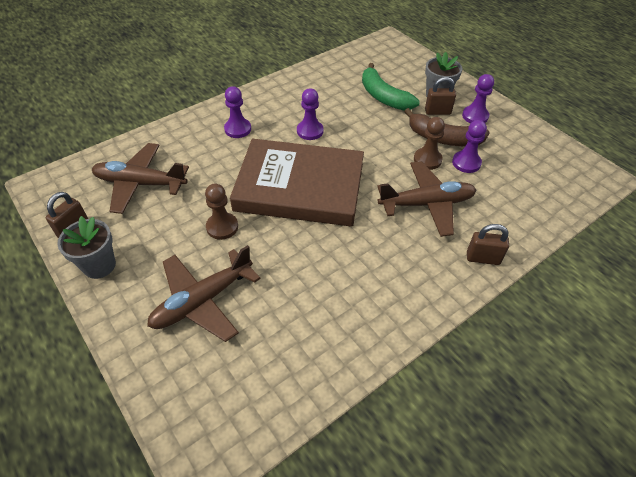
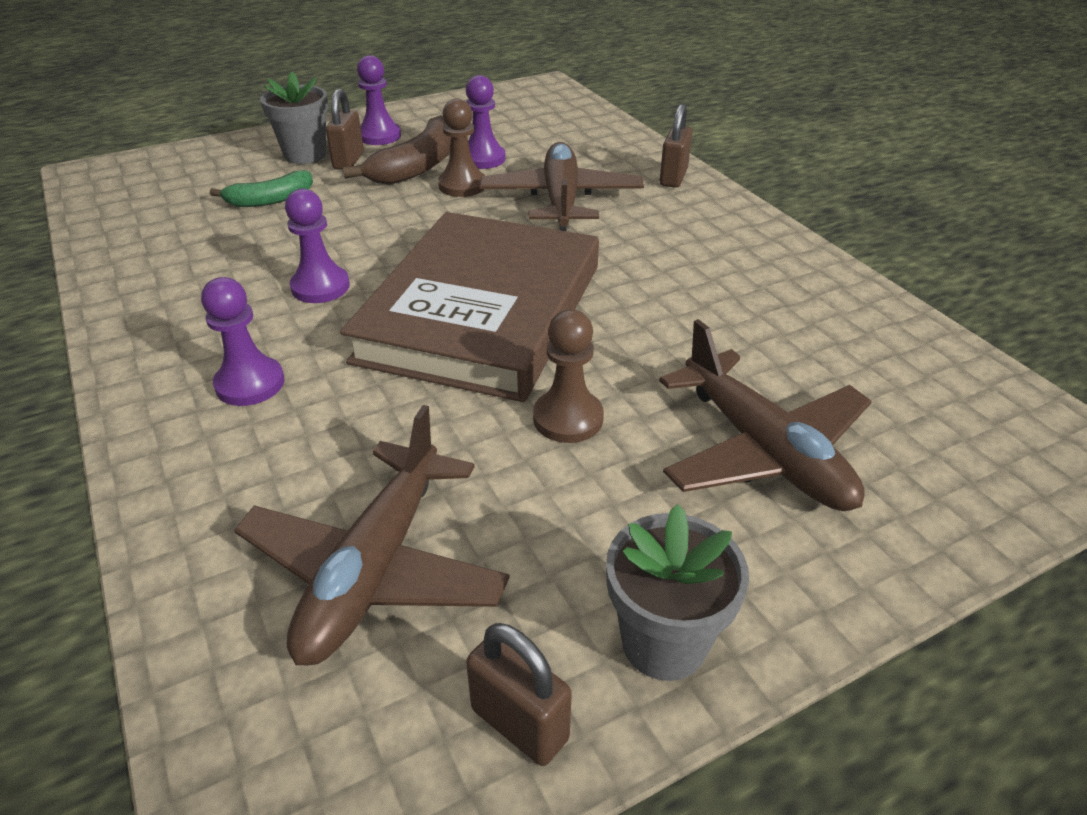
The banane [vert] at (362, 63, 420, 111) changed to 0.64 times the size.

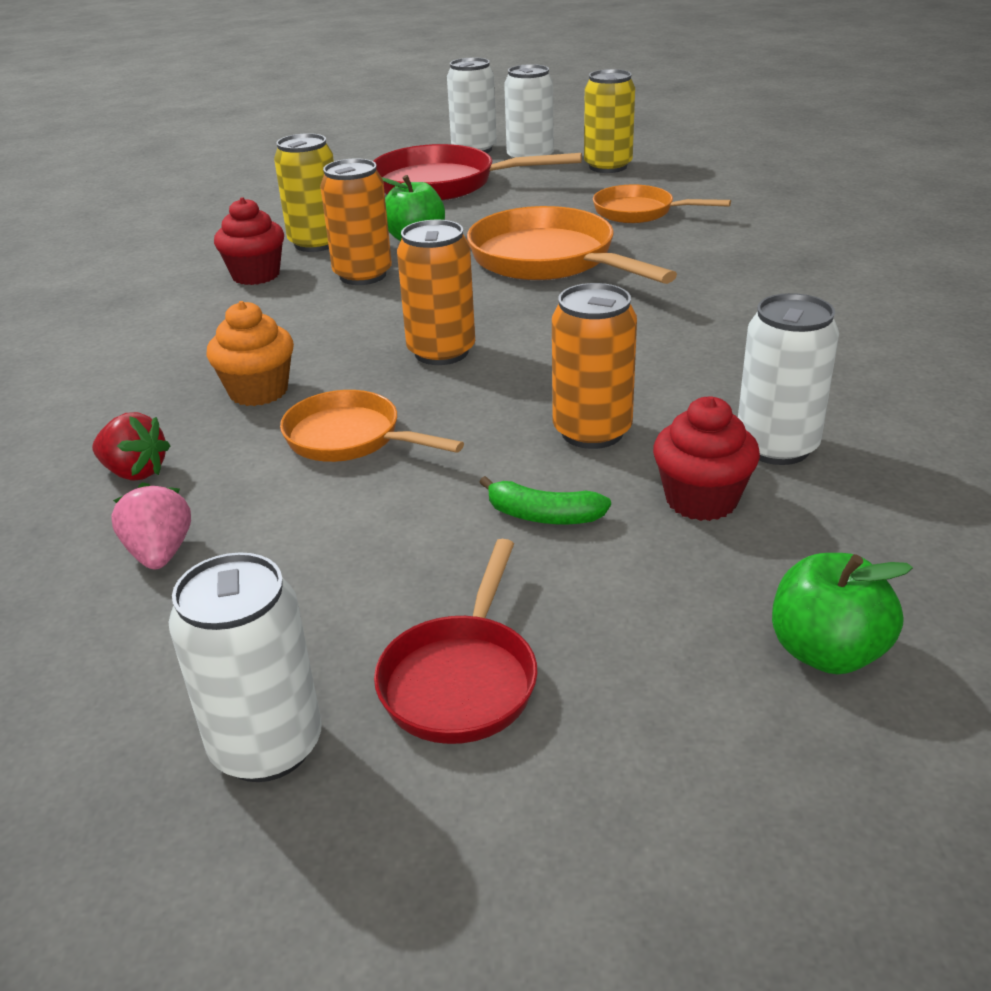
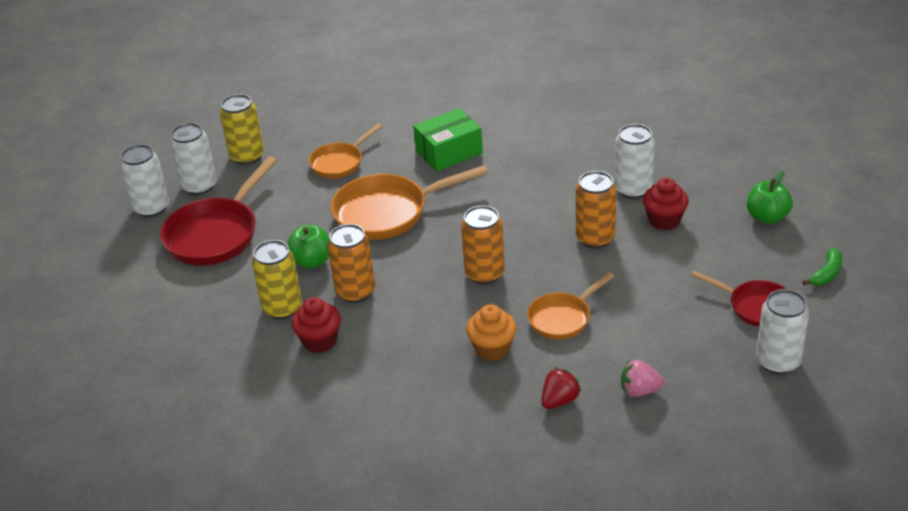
The boîte [vert] at (413, 108, 483, 171) appeared.
The banane [vert] moved from (479, 476, 611, 525) to (803, 248, 842, 285).

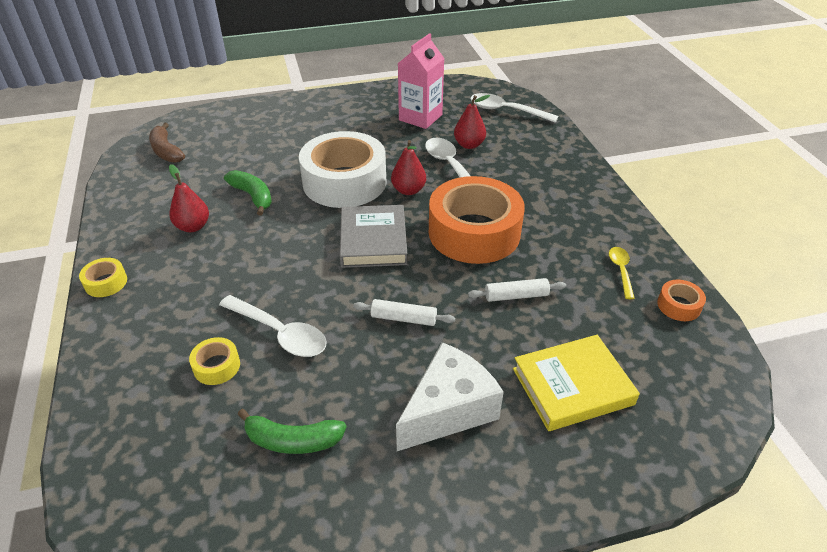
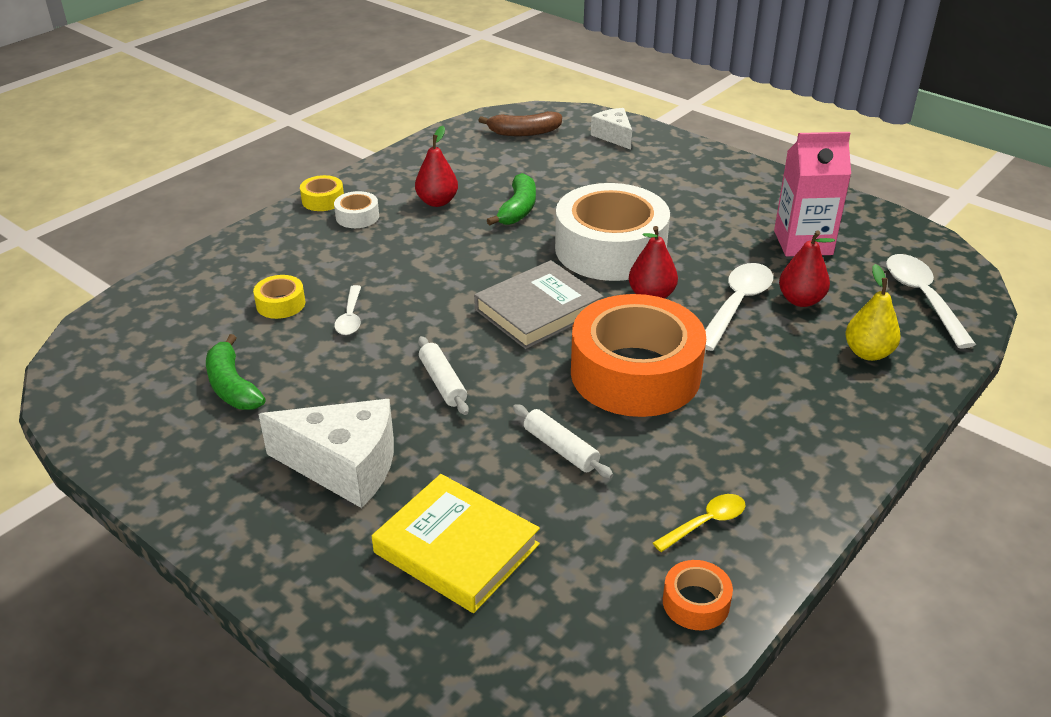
The ruban adhésif [blanc] at (334, 191, 379, 228) appeared.
The cuillère [blanc] at (219, 295, 327, 357) changed to 0.58 times the size.
The banane [marron] at (149, 123, 185, 163) turned 120 degrees counterclockwise.
The fromage [blanc] at (591, 108, 632, 150) appeared.
The poire [jaune] at (845, 264, 901, 361) appeared.

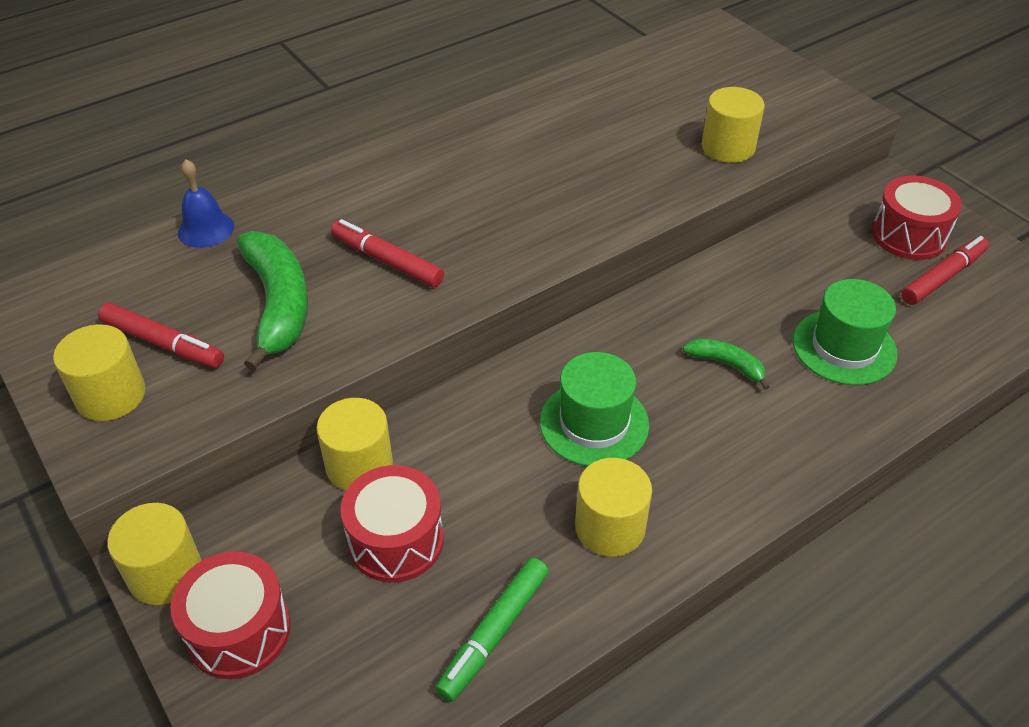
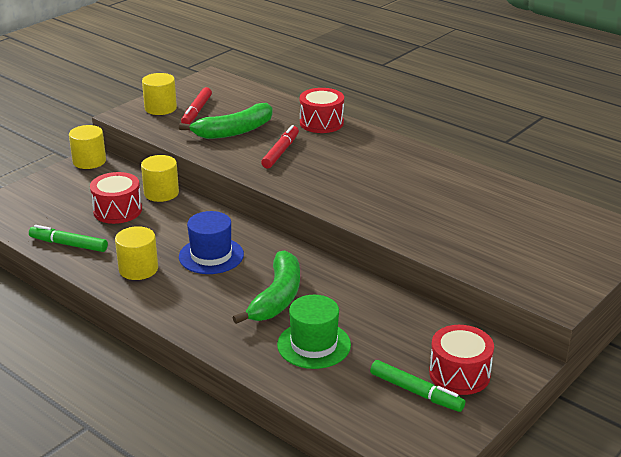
The chapeau [vert] at (540, 352, 649, 466) became the chapeau [bleu] at (179, 211, 244, 274).
The banane [vert] at (683, 338, 770, 390) changed to 1.96 times the size.
The tambour [rouge] moved from (170, 551, 291, 679) to (300, 88, 344, 133).
The feutre [rouge] at (901, 236, 989, 305) became the feutre [vert] at (370, 360, 465, 412).
The cloche [bleu] at (178, 159, 234, 248) disappeared.
The cylindre [jaune] at (702, 87, 765, 163) disappeared.

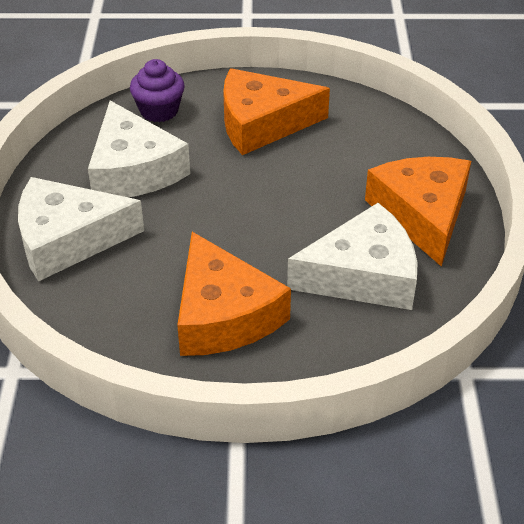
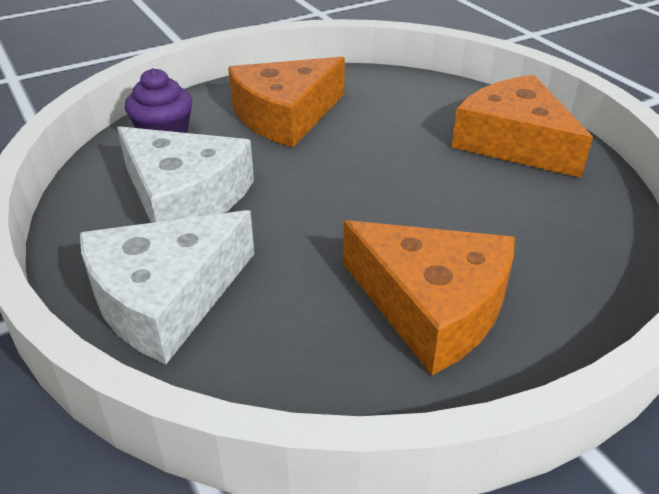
The fromage [blanc] at (287, 203, 417, 310) disappeared.

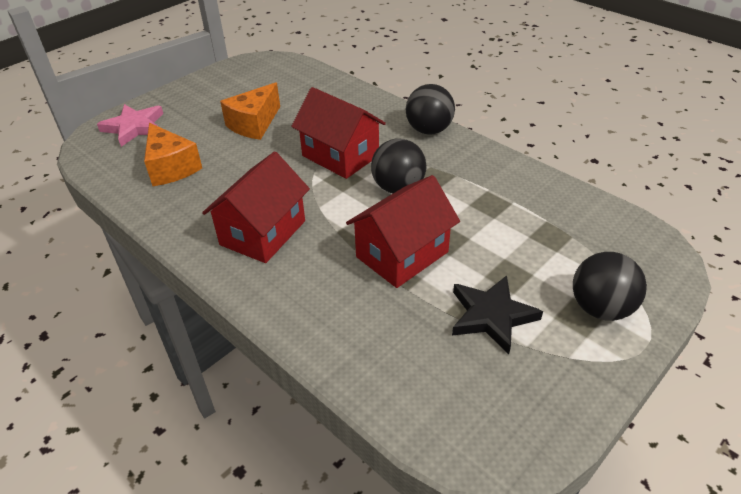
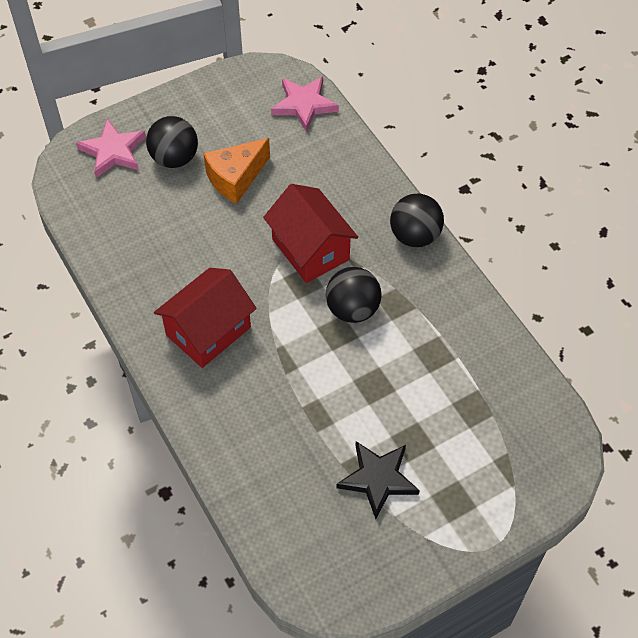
The balle [noir] moved from (573, 252, 647, 321) to (146, 116, 198, 168).
The étoile [rose] at (271, 76, 339, 132) appeared.
The fromage [orange] at (144, 123, 202, 186) disappeared.
The maison [rouge] at (346, 175, 460, 288) disappeared.

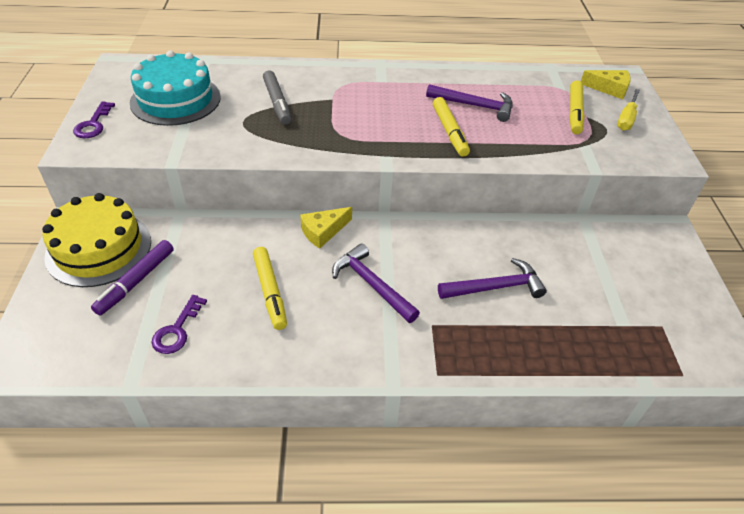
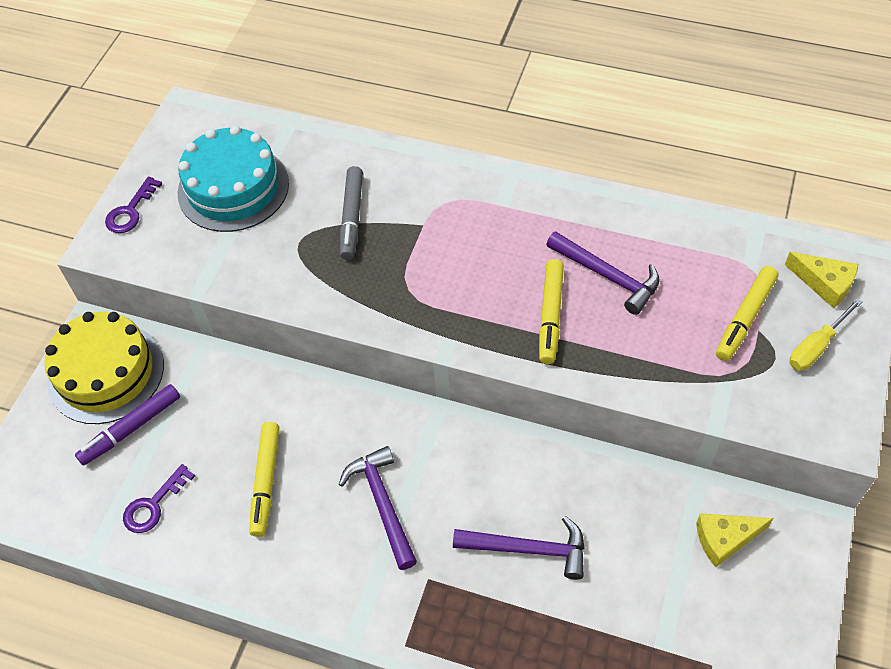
The fromage [jaune] moved from (300, 207, 352, 249) to (696, 514, 773, 567).

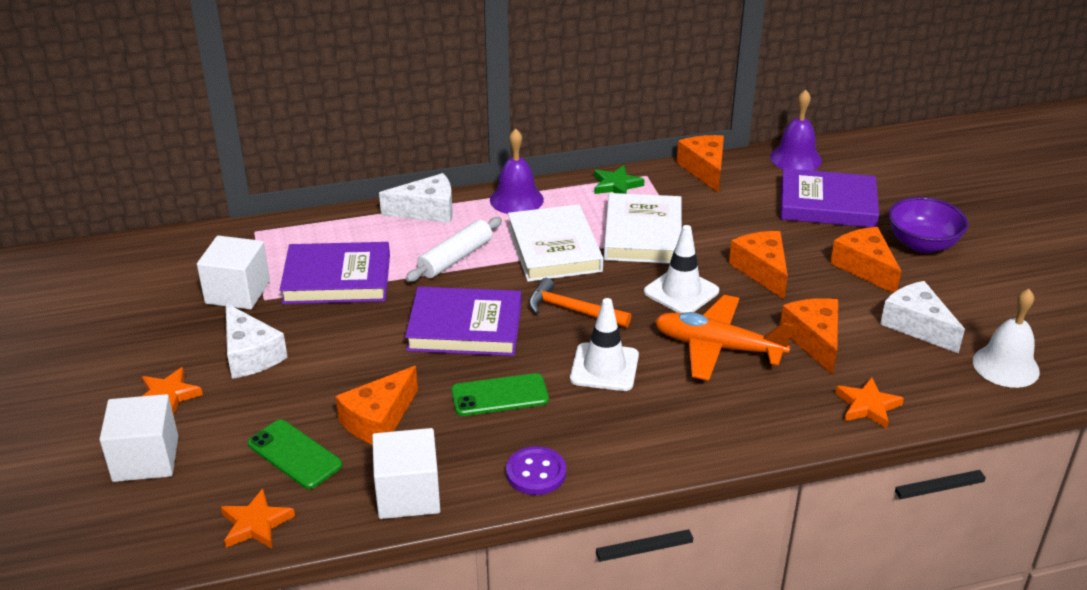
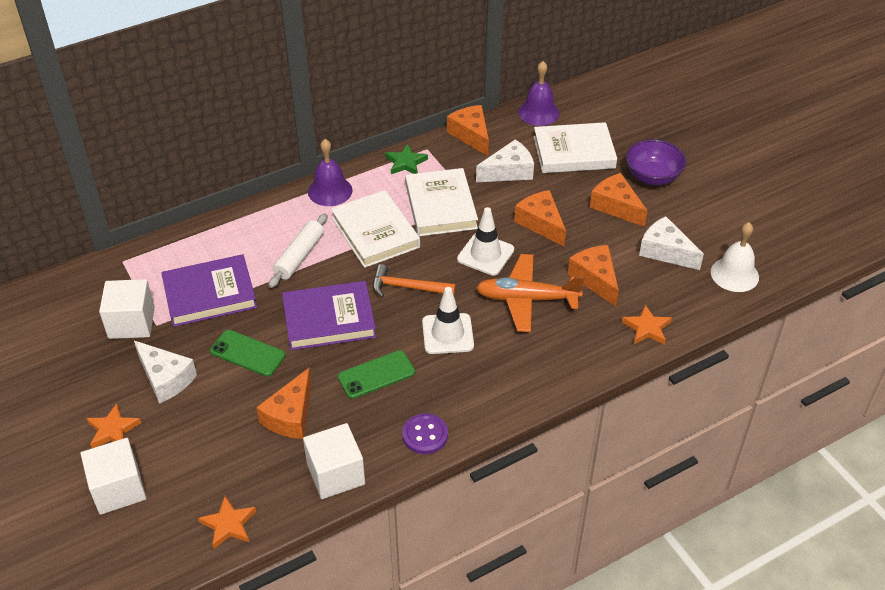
The téléphone [vert] moved from (248, 420, 342, 489) to (210, 330, 286, 376).
The fromage [blanc] moved from (379, 173, 453, 223) to (476, 139, 534, 182).
The livre [violet] at (780, 168, 879, 227) became the livre [blanc] at (533, 122, 617, 173).

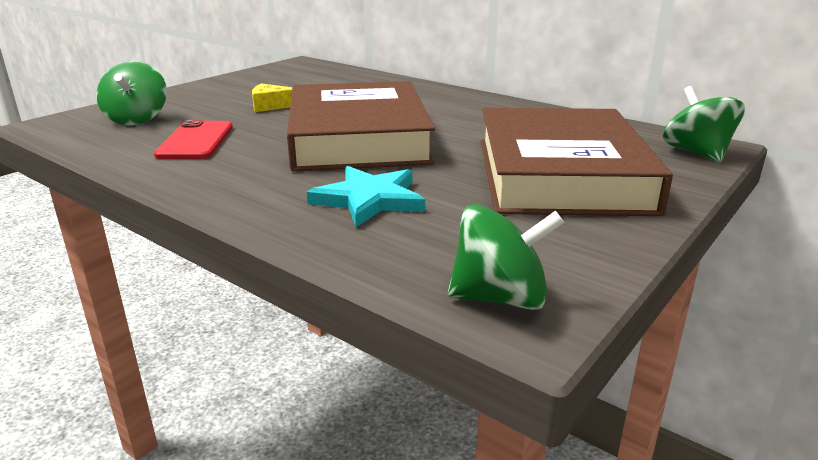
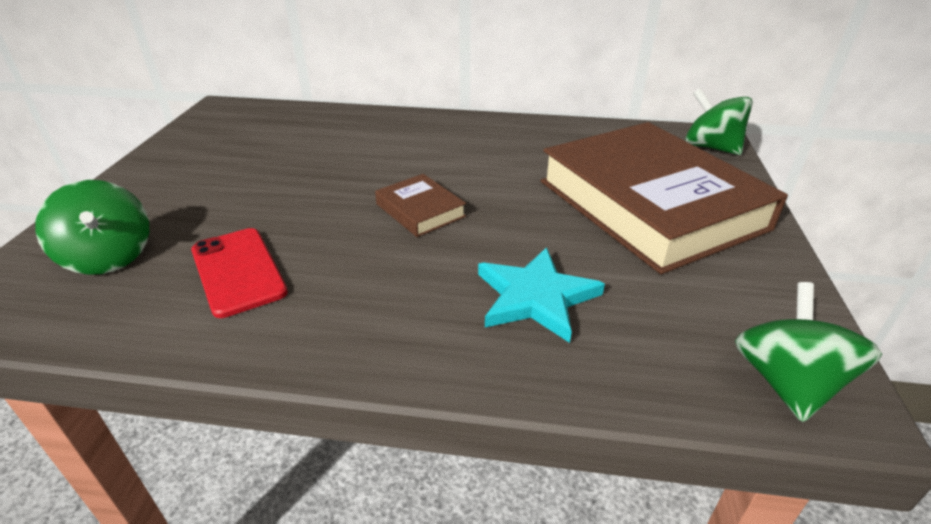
The livre [marron] at (287, 81, 435, 171) changed to 0.41 times the size.
The toupie [vert] at (448, 204, 565, 310) turned 45 degrees counterclockwise.
The fromage [jaune] at (252, 83, 292, 112) disappeared.

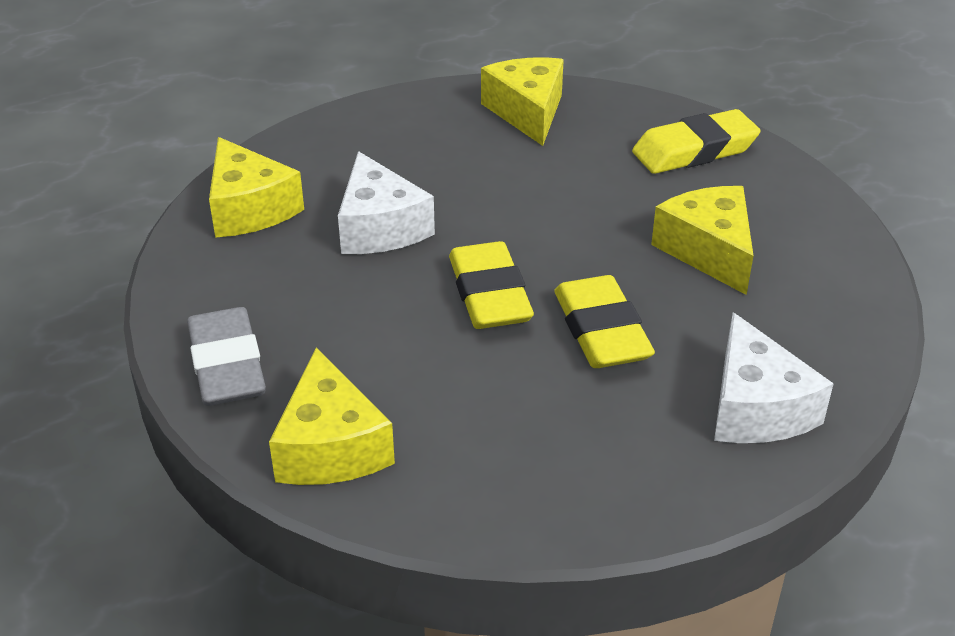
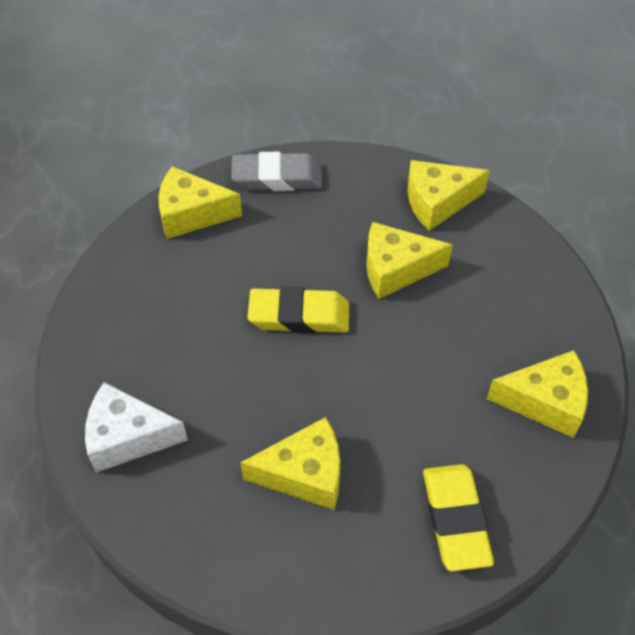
The fromage [blanc] at (338, 151, 435, 254) became the fromage [jaune] at (366, 222, 453, 299).
The gomme [jaune] at (554, 275, 655, 368) disappeared.

